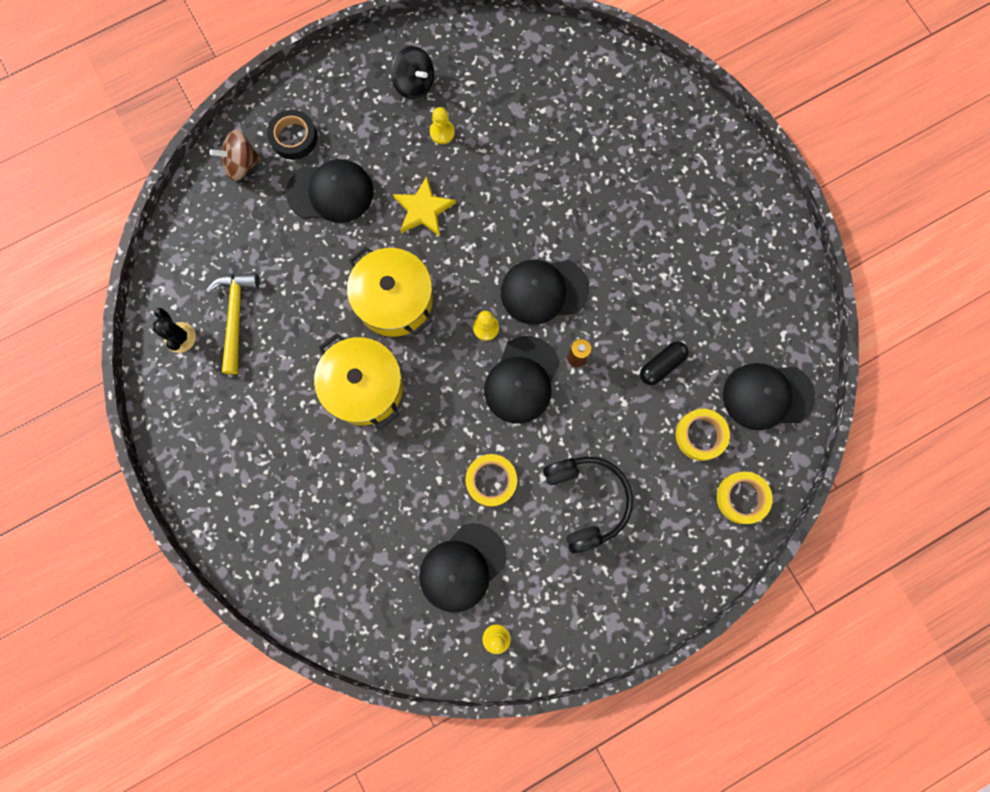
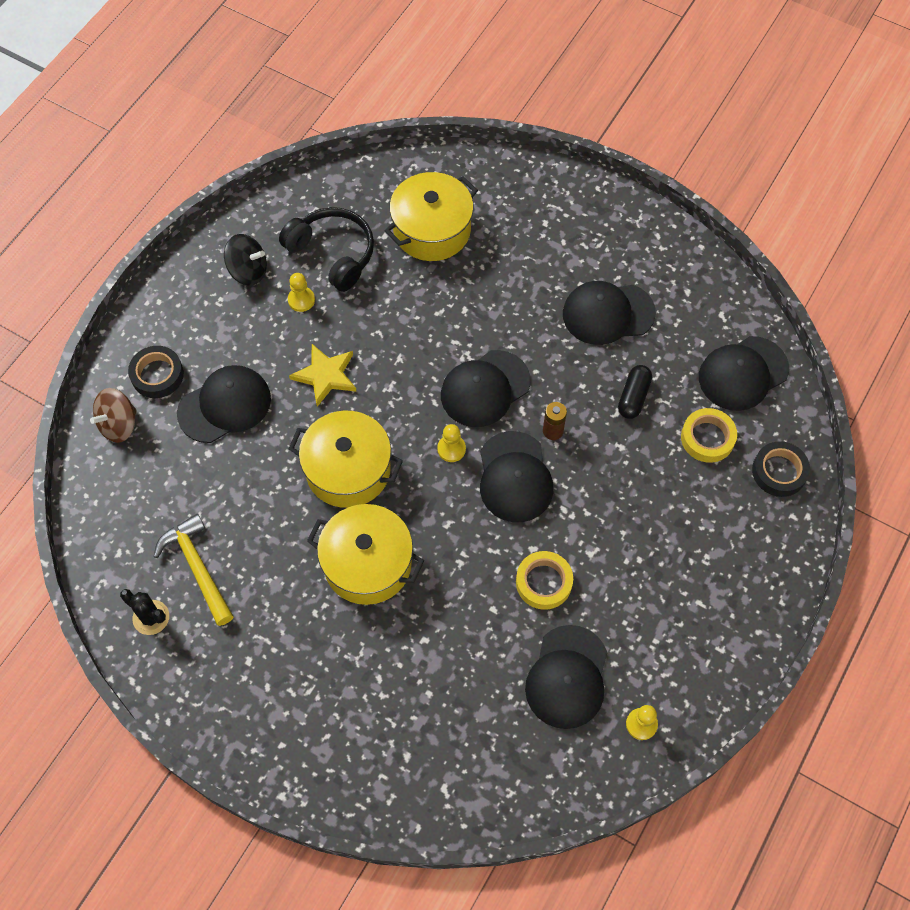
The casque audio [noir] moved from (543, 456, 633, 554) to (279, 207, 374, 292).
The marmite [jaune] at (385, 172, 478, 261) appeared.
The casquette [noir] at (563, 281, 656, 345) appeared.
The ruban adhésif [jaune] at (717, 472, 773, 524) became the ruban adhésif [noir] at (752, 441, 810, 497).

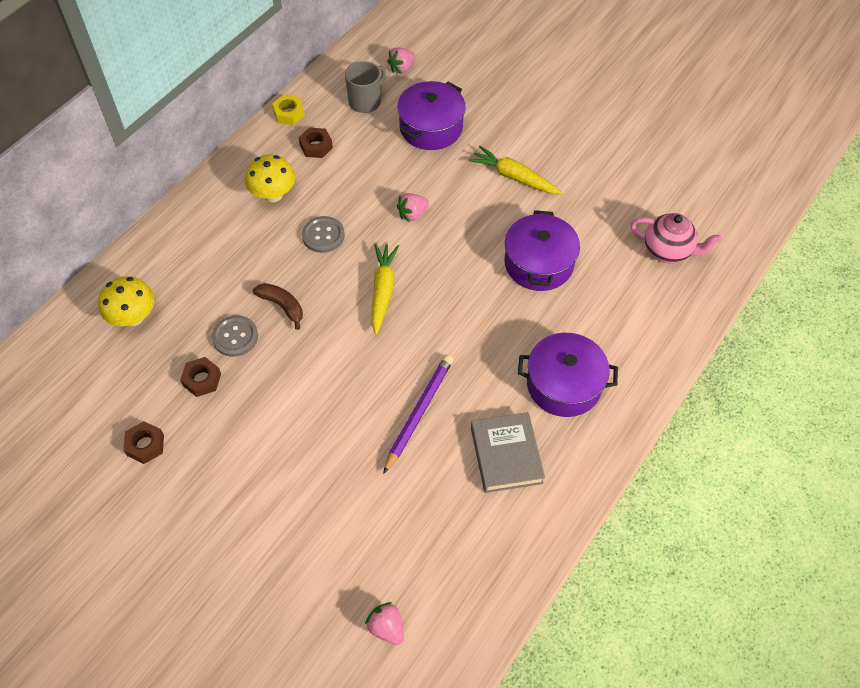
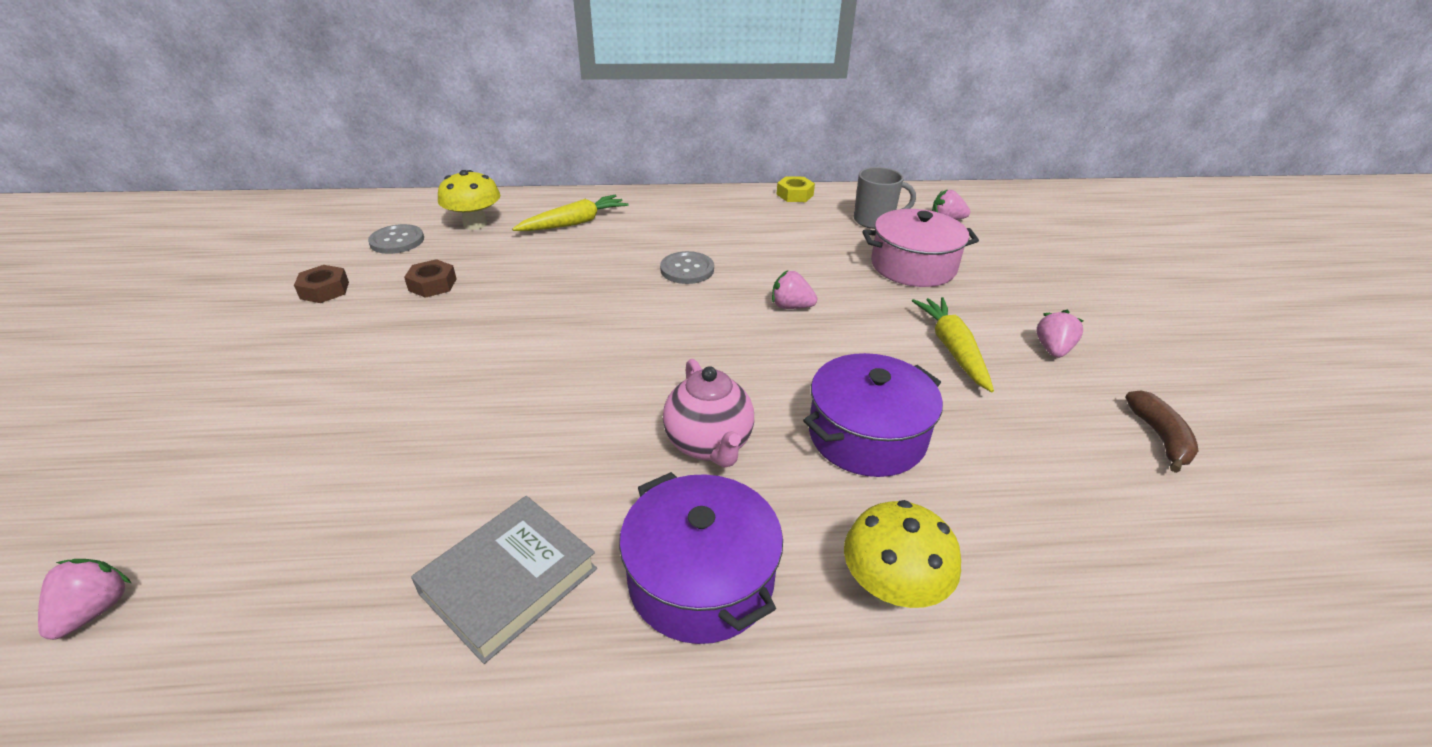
The bouton [gris] moved from (212, 315, 258, 357) to (368, 224, 424, 254).
The carotte [jaune] moved from (372, 244, 399, 335) to (512, 195, 629, 231).
The théière [rose] moved from (630, 213, 722, 264) to (663, 359, 754, 468).
The champignon [jaune] moved from (245, 155, 295, 202) to (844, 500, 961, 608).
The marmite [violet] at (397, 81, 466, 150) became the marmite [rose] at (862, 209, 979, 287).
The fraise [rose] at (1036, 310, 1083, 358) appeared.
The banane [marron] moved from (253, 283, 303, 330) to (1125, 390, 1198, 473).
The écrou [marron] at (299, 128, 333, 158) disappeared.
The crayon [violet] at (383, 355, 453, 474) disappeared.

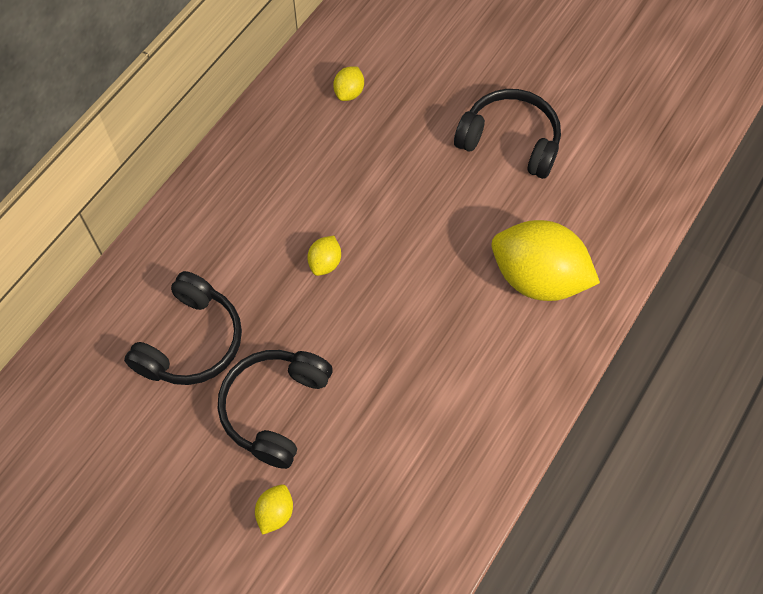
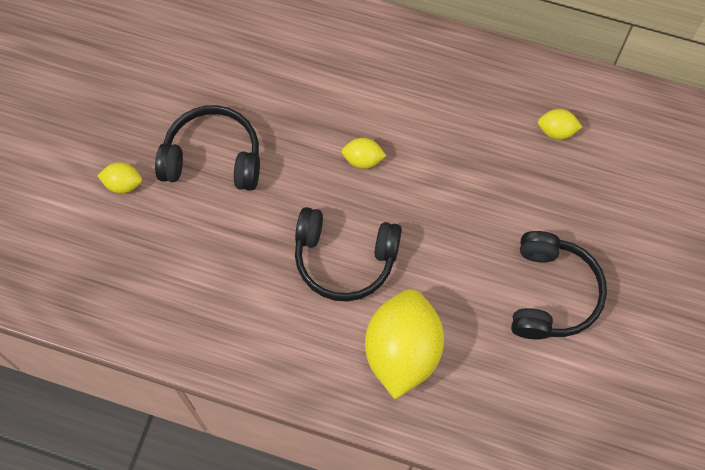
The casque audio [noir] moved from (124, 271, 242, 385) to (295, 207, 402, 302).

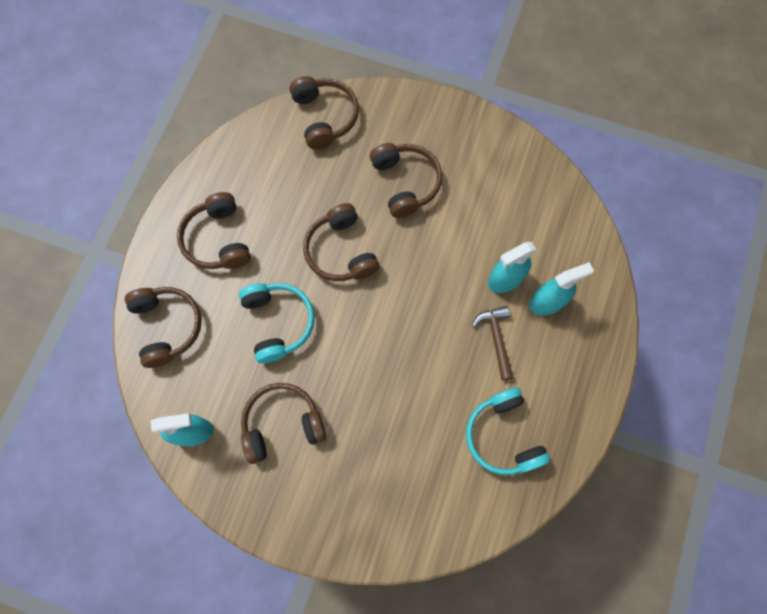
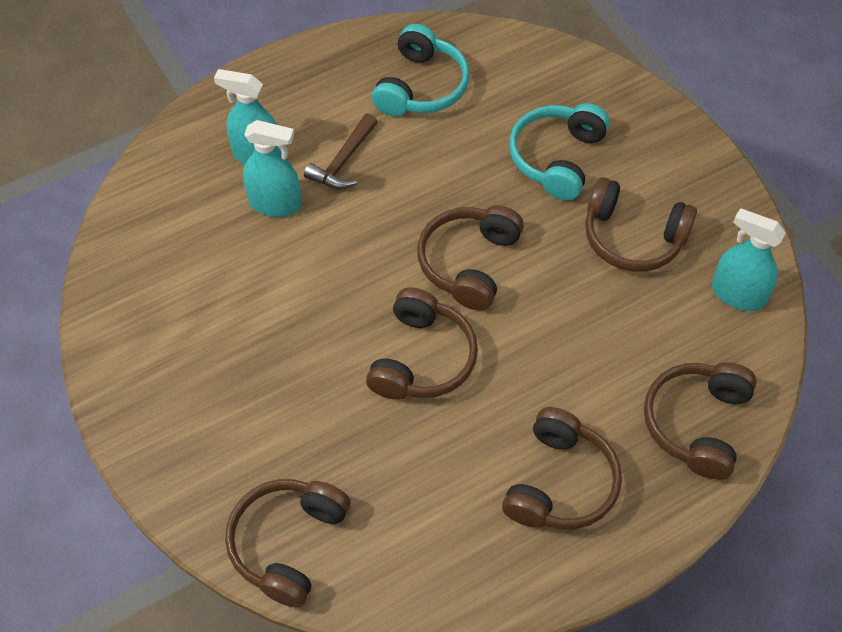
The casque audio [marron] moved from (370, 143, 442, 218) to (417, 205, 524, 310).
The casque audio [turquoise] moved from (239, 283, 315, 363) to (509, 103, 610, 200).

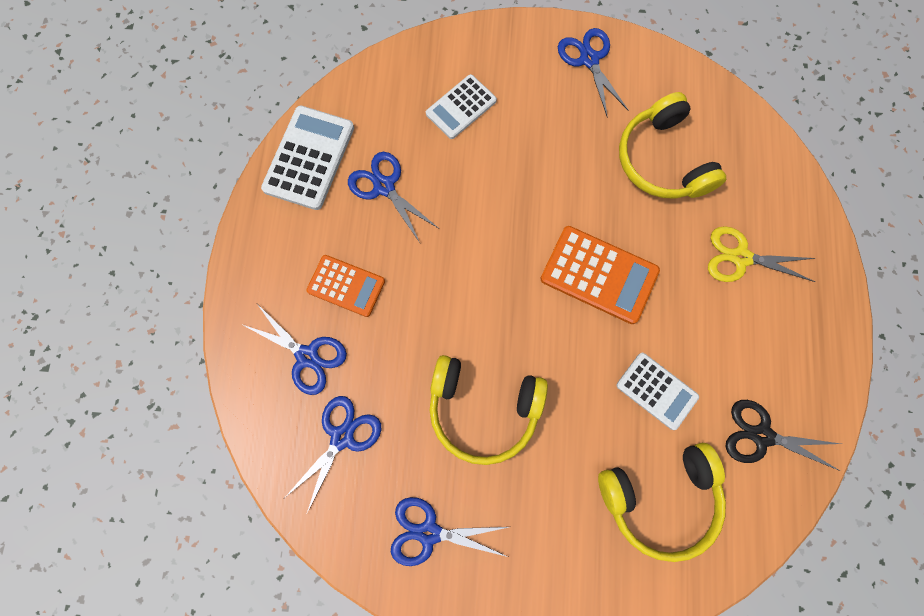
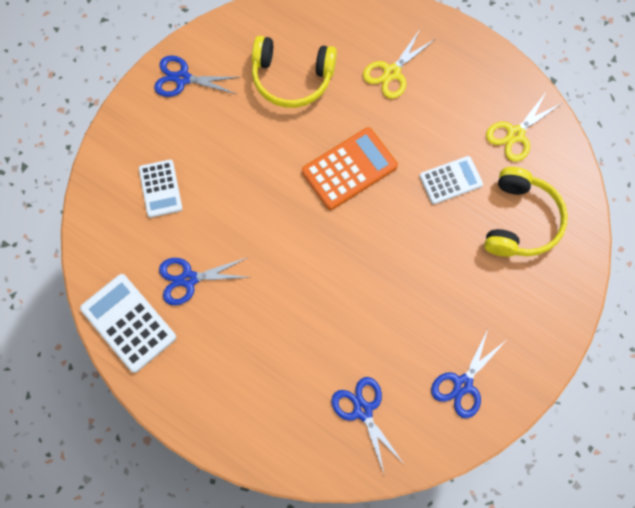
The ciseaux [noir] at (725, 400, 840, 471) became the ciseaux [jaune] at (486, 91, 562, 162).
The ciseaux [bleu] at (241, 304, 347, 395) disappeared.
The calculatrice [orange] at (306, 255, 385, 317) disappeared.
The casque audio [jaune] at (430, 355, 548, 465) disappeared.

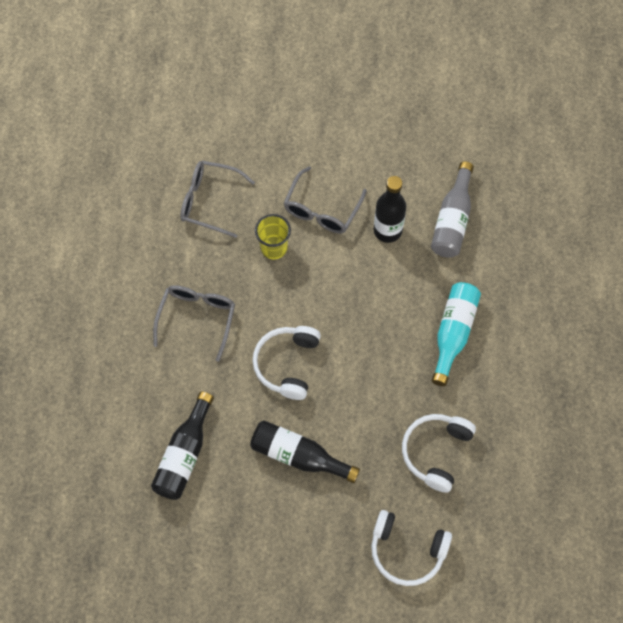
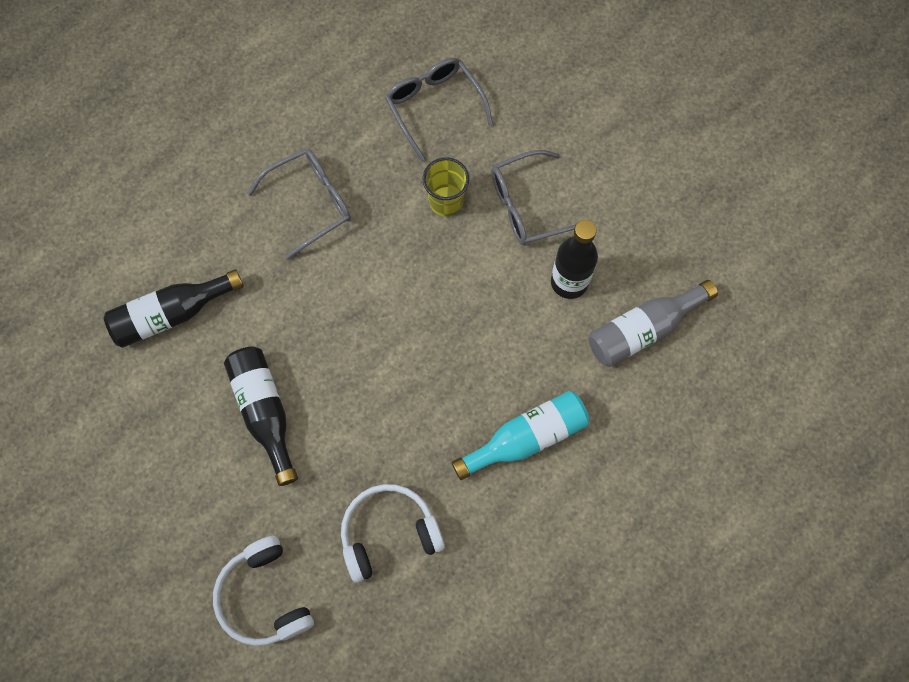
The casque audio [blanc] at (252, 326, 321, 400) disappeared.

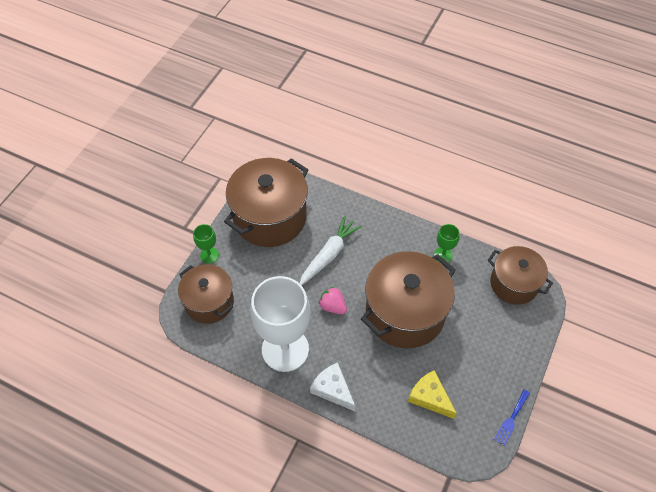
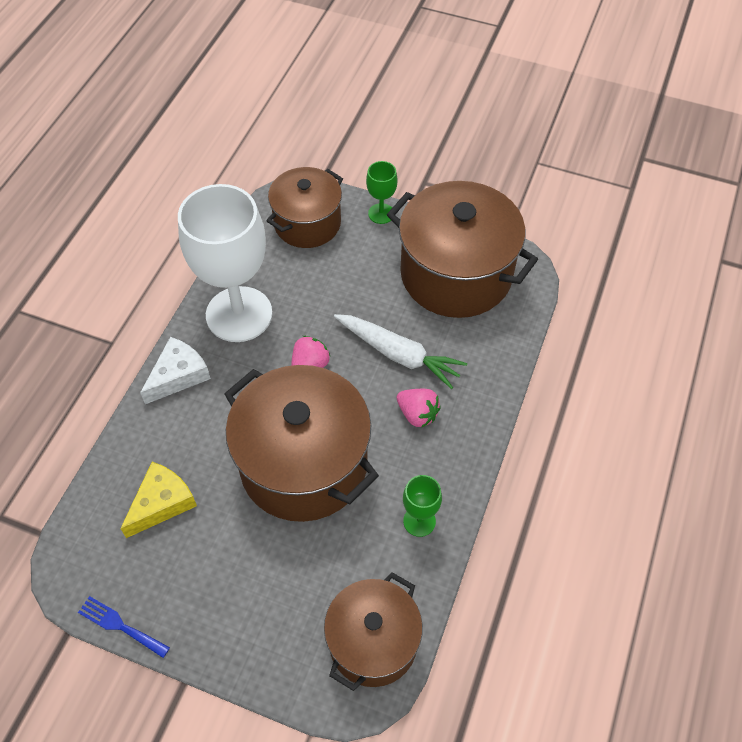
The fraise [rose] at (397, 389, 441, 428) appeared.

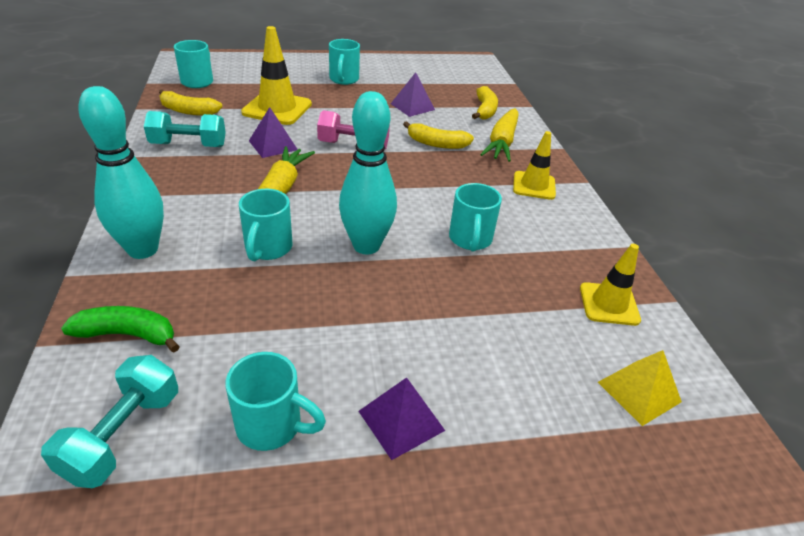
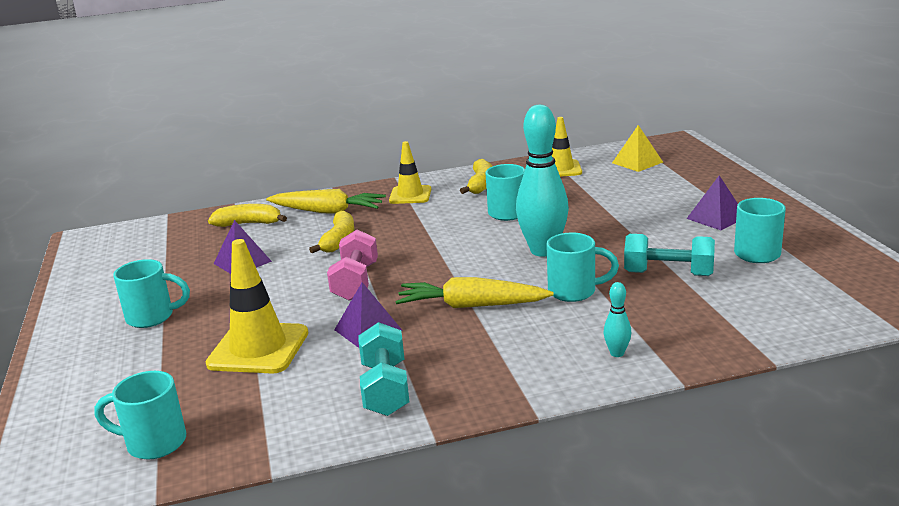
The banane [jaune] moved from (159, 90, 222, 116) to (460, 159, 492, 194).
The quille [turquoise] at (78, 86, 164, 259) changed to 0.43 times the size.
The haltère [turquoise] moved from (41, 355, 178, 488) to (624, 234, 715, 276).
The banane [vert] at (61, 306, 180, 352) disappeared.

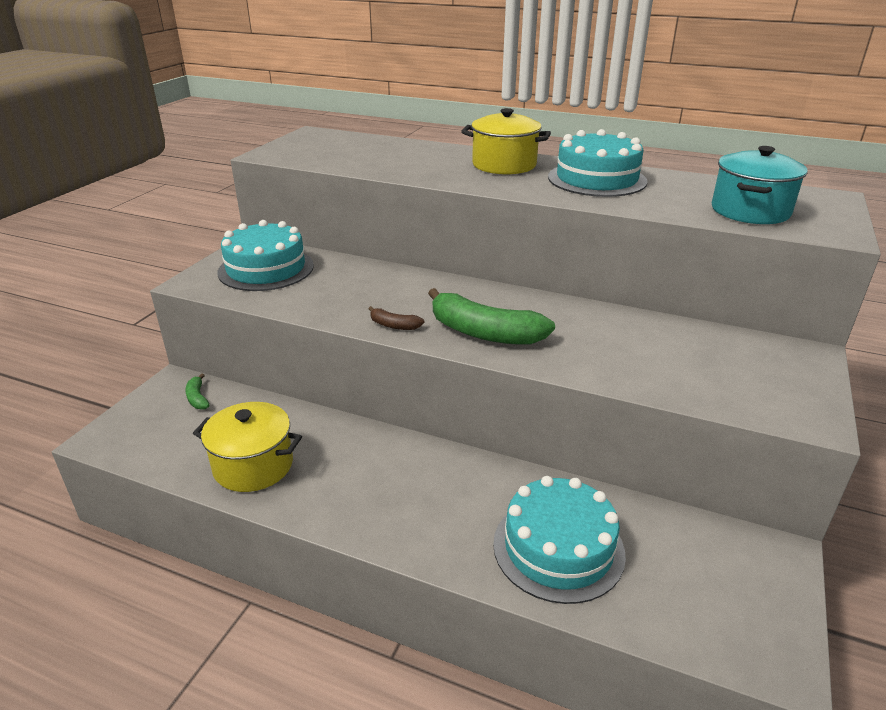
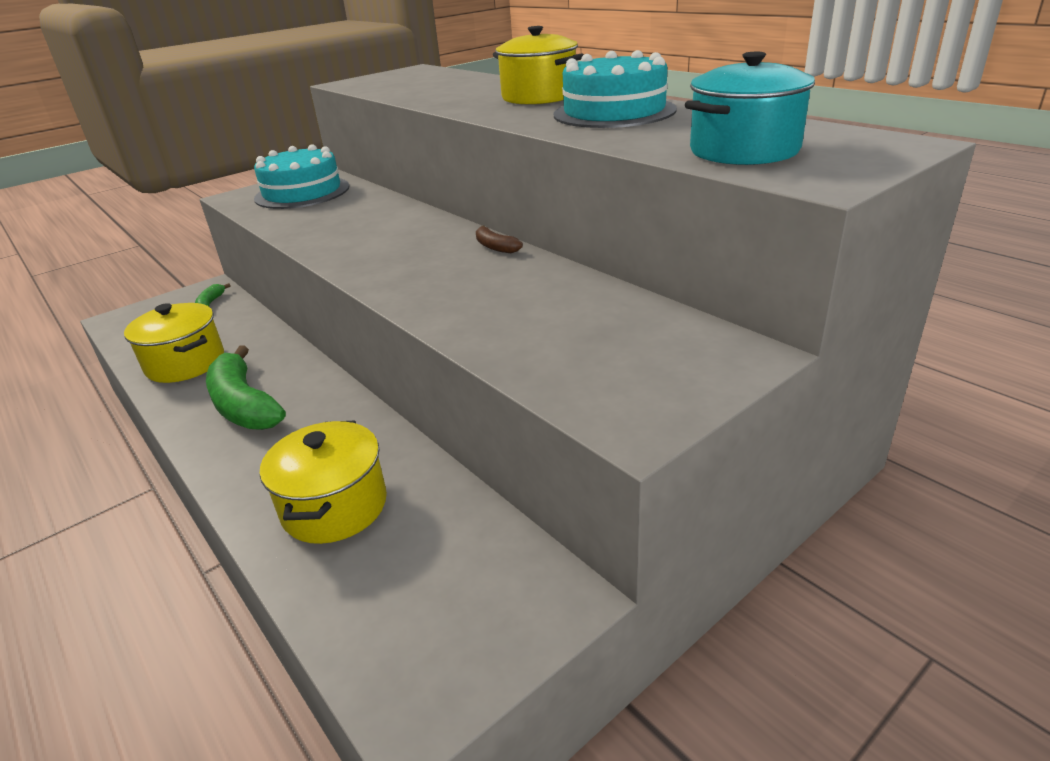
The banane [vert] moved from (428, 288, 555, 345) to (206, 345, 286, 430).
The gâteau [turquoise] at (493, 476, 626, 604) was replaced by the marmite [jaune] at (260, 421, 387, 544).
The banane [marron] moved from (368, 306, 424, 330) to (476, 226, 523, 253).

